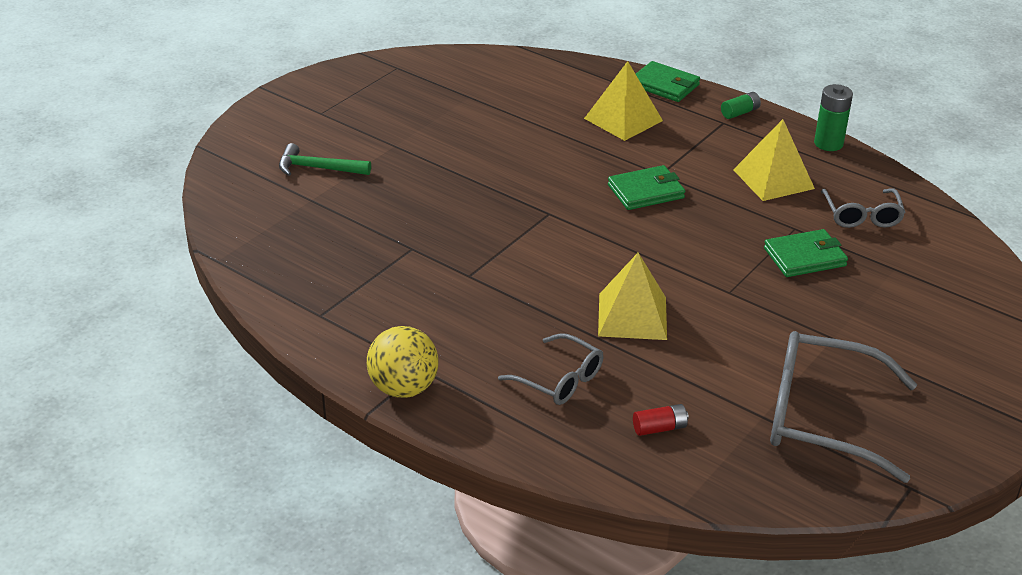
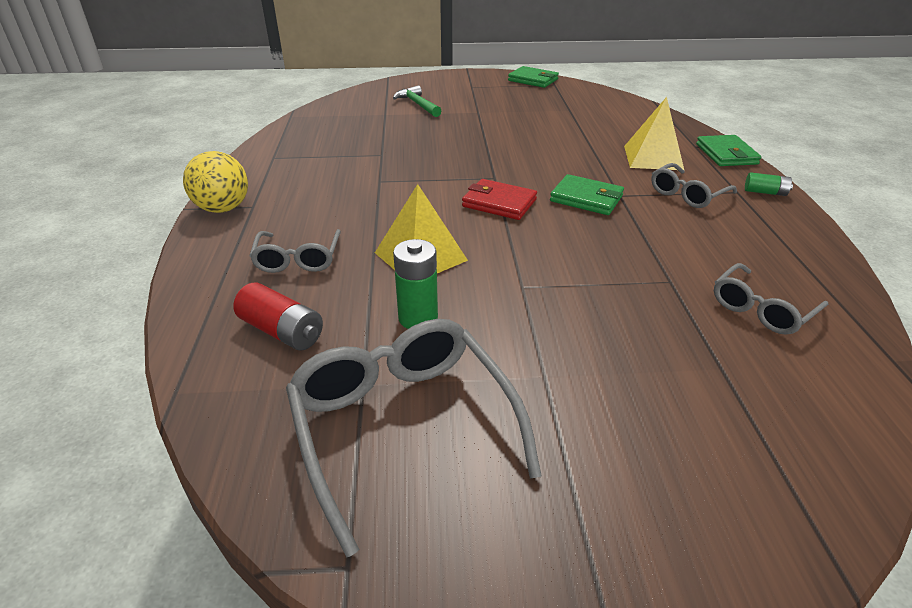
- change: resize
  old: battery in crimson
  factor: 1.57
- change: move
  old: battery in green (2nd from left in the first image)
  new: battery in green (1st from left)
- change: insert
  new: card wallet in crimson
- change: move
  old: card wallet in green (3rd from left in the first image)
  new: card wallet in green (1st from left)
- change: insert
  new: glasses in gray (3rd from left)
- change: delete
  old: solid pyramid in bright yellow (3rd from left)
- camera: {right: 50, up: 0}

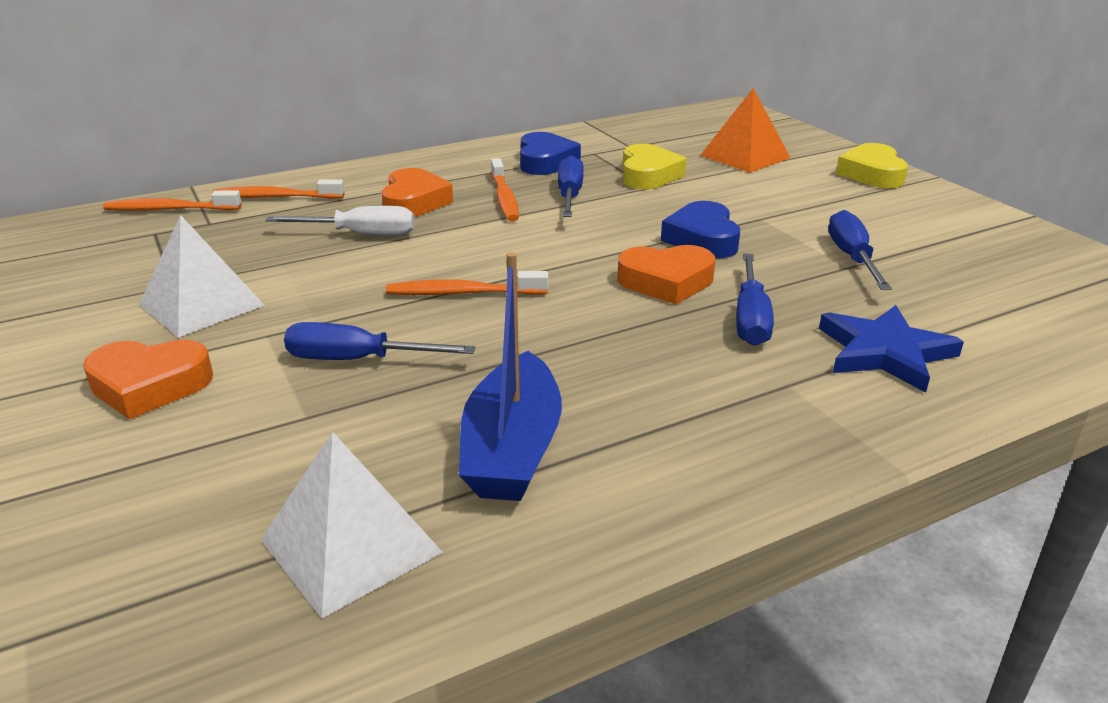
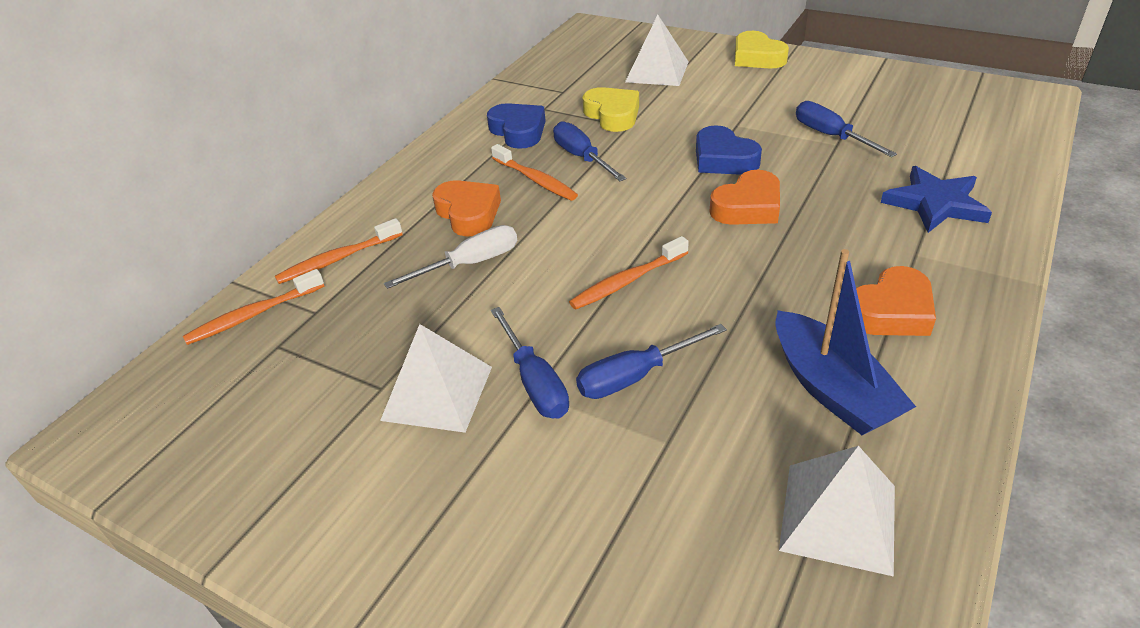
- change: move
  old: hand screwdriver in royal blue (3rd from left in the first image)
  new: hand screwdriver in royal blue (1st from left)
- change: recolor
  old: solid pyramid in bright orange
  new: solid pyramid in white (2nd from left)
- change: move
  old: love heart in bright orange (1st from left in the first image)
  new: love heart in bright orange (3rd from left)
- camera: {right: -30, up: 10}

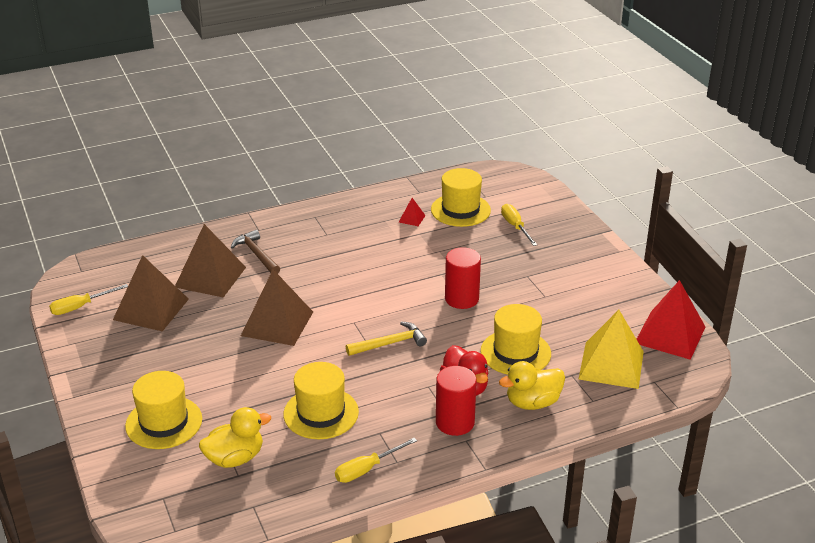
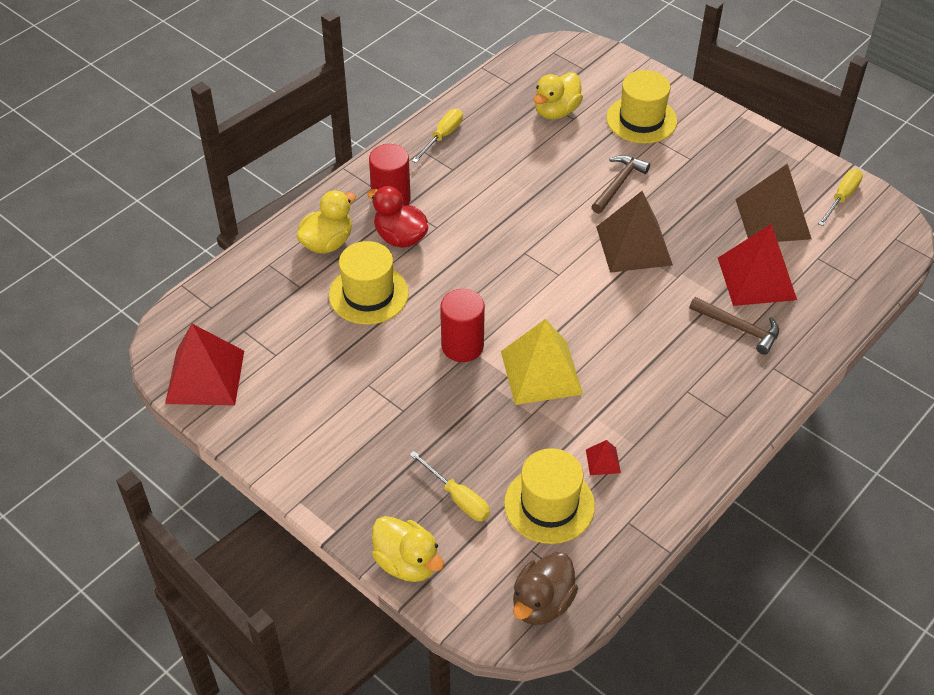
- change: insert
  new: toy duck in bright yellow (2nd from left)
- change: move
  old: solid pyramid in bright yellow
- change: insert
  new: toy duck in russet
- change: insert
  new: carpenter's hammer in russet (1st from left)
- change: recolor
  old: solid pyramid in russet (2nd from left)
  new: solid pyramid in crimson (3rd from left)
- change: delete
  old: top hat in bright yellow (2nd from left)
- change: delete
  old: carpenter's hammer in bright yellow
- camera: {right: 155, up: 15}

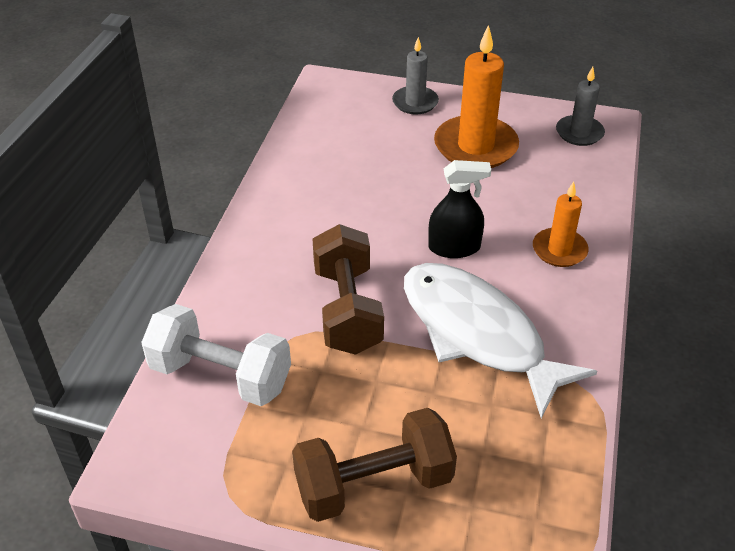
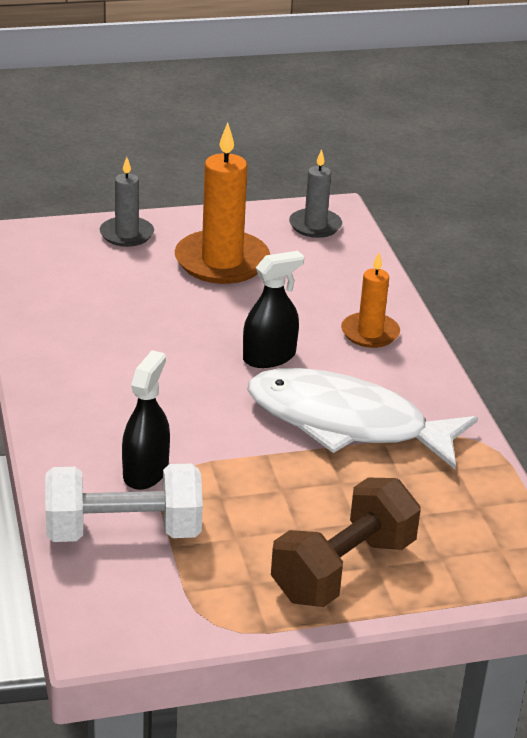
- change: insert
  new: sprayer in jet-black (1st from left)
- change: delete
  old: hand weight in russet (1st from left)
- camera: {right: -30, up: -10}

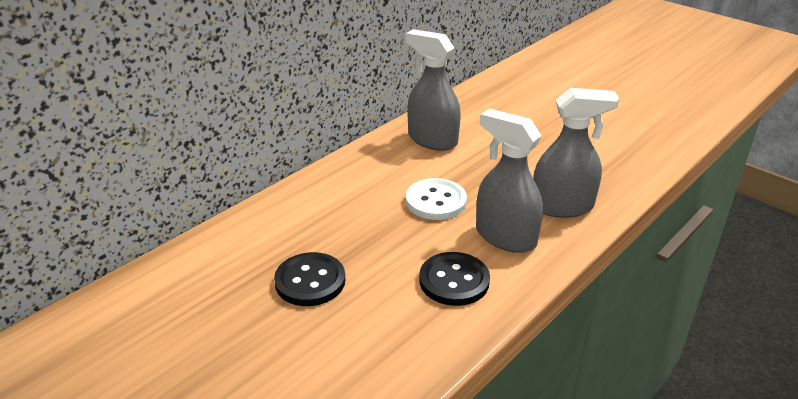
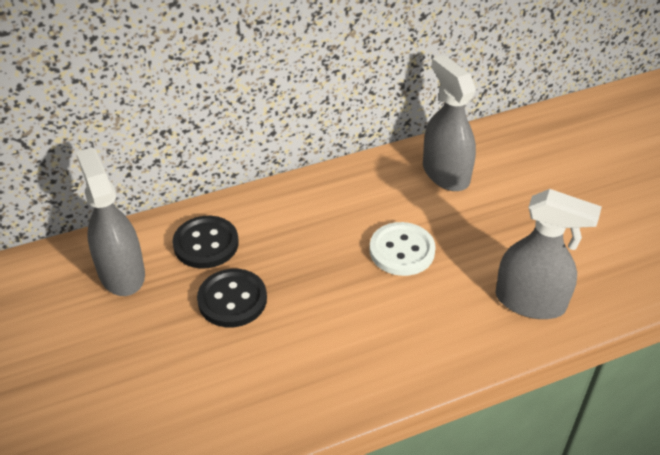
- change: move
  old: sprayer in gray (2nd from left in the first image)
  new: sprayer in gray (1st from left)
- change: move
  old: sewing button in jet-black (2nd from left in the first image)
  new: sewing button in jet-black (1st from left)
- camera: {right: 25, up: 10}

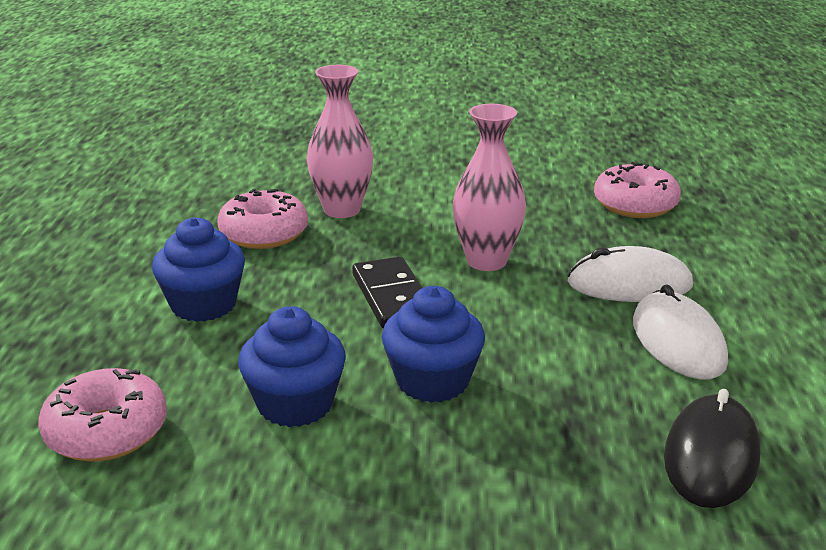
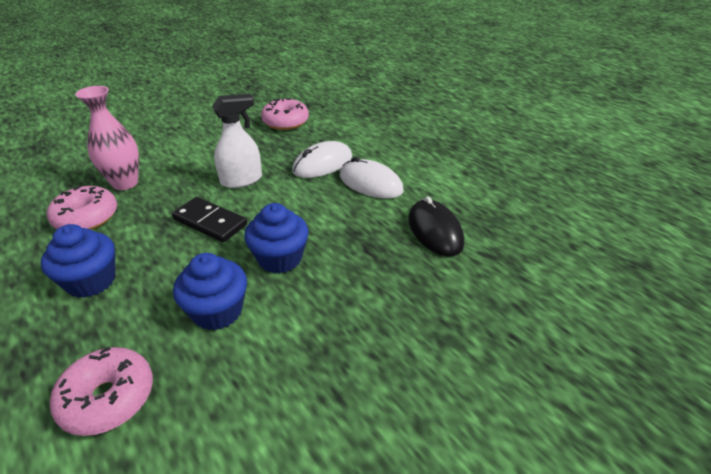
- change: replace
  old: vase in pink (2nd from left)
  new: sprayer in white
- camera: {right: -40, up: 10}

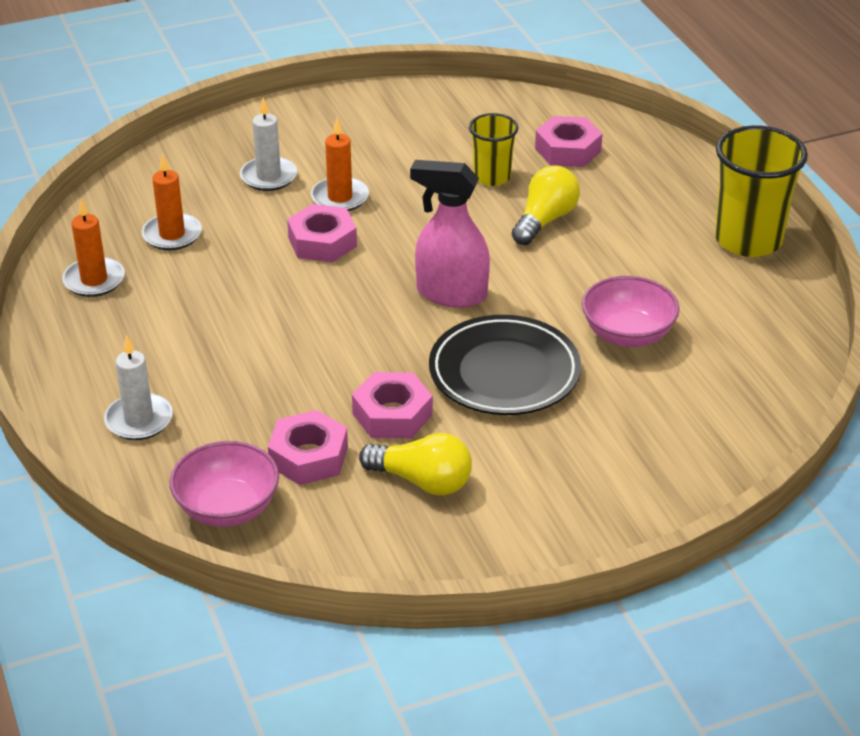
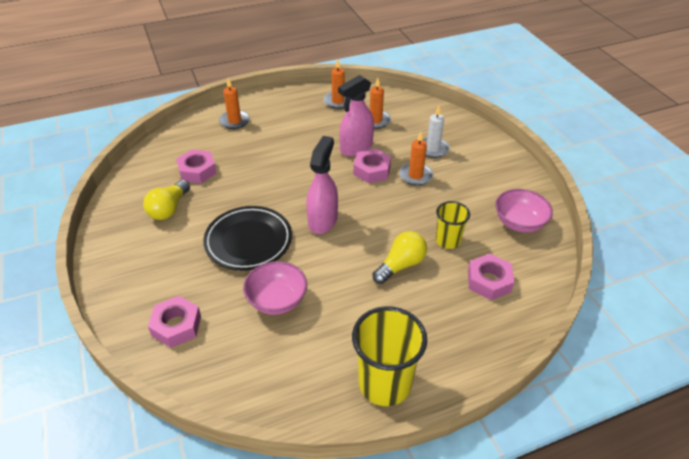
- change: move
  old: hex nut in pink (3rd from left in the first image)
  new: hex nut in pink (1st from left)
- change: recolor
  old: candle in white (1st from left)
  new: candle in bright orange (1st from left)
- change: insert
  new: sprayer in pink (2nd from left)
- change: rotate
  old: lightbulb in bright yellow (2nd from left)
  degrees: -75
- change: move
  old: serving bowl in pink (1st from left in the first image)
  new: serving bowl in pink (2nd from left)
- camera: {right: 90, up: 5}

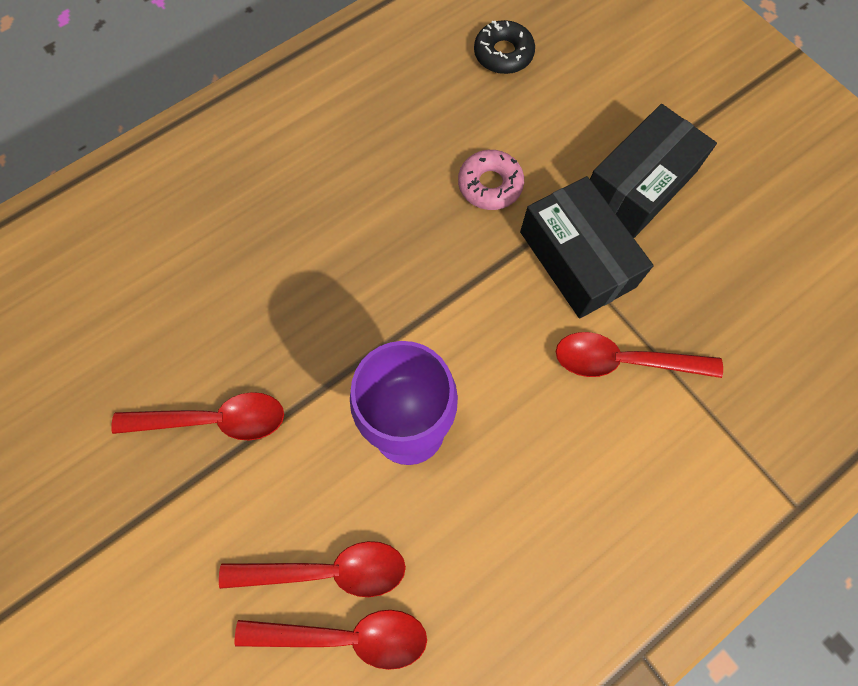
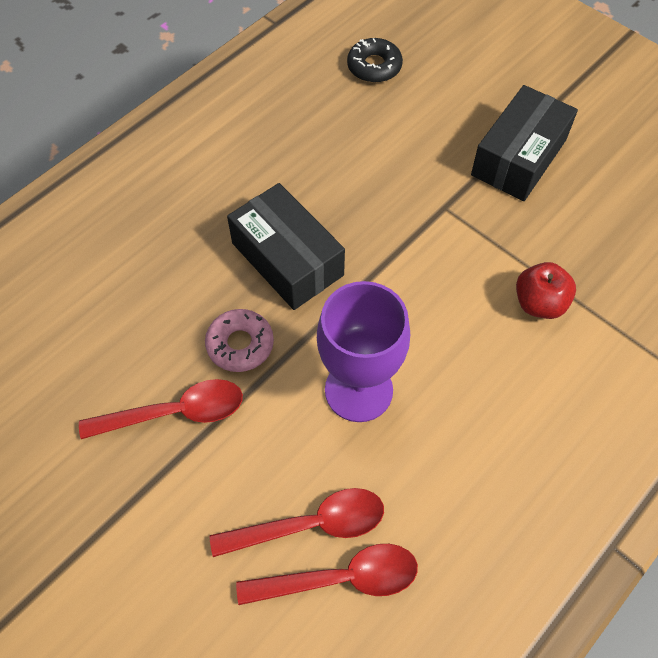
- change: move
  old: doughnut in pink
- change: move
  old: box in jet-black (1st from left)
- change: replace
  old: tablespoon in crimson (4th from left)
  new: toy apple in crimson
- camera: {right: -10, up: -10}

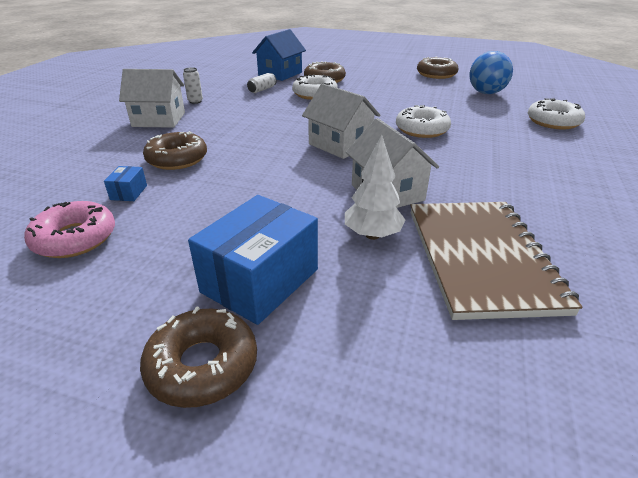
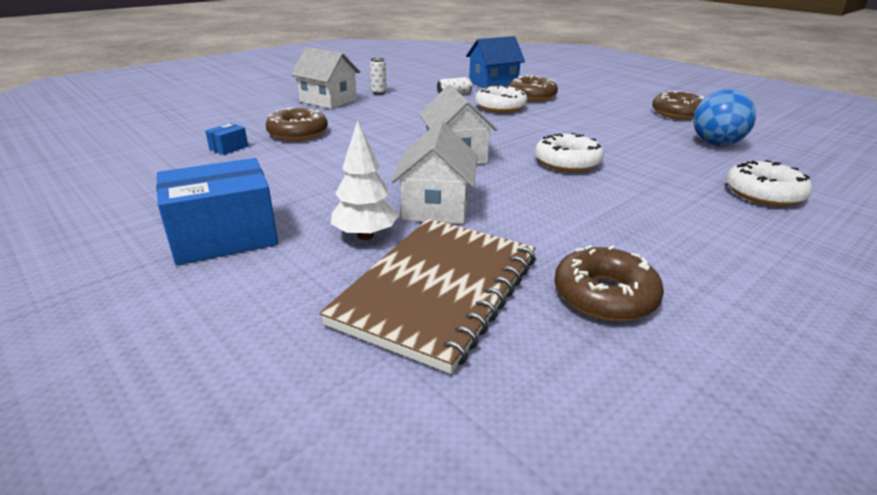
- change: move
  old: doughnut in russet (2nd from left in the first image)
  new: doughnut in russet (3rd from left)
- change: delete
  old: doughnut in pink
- camera: {right: 30, up: -5}

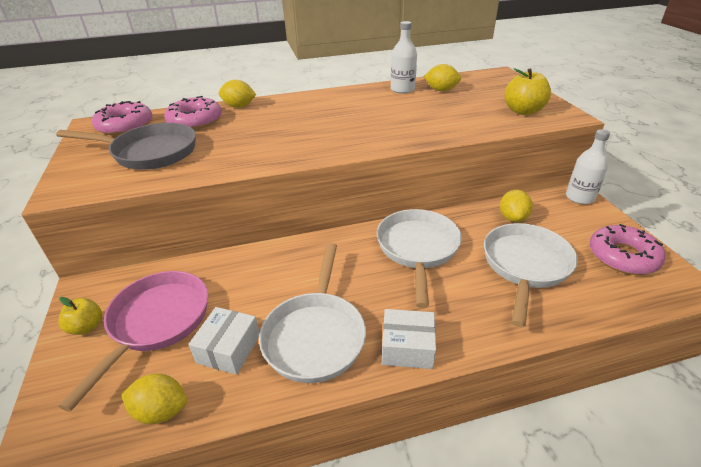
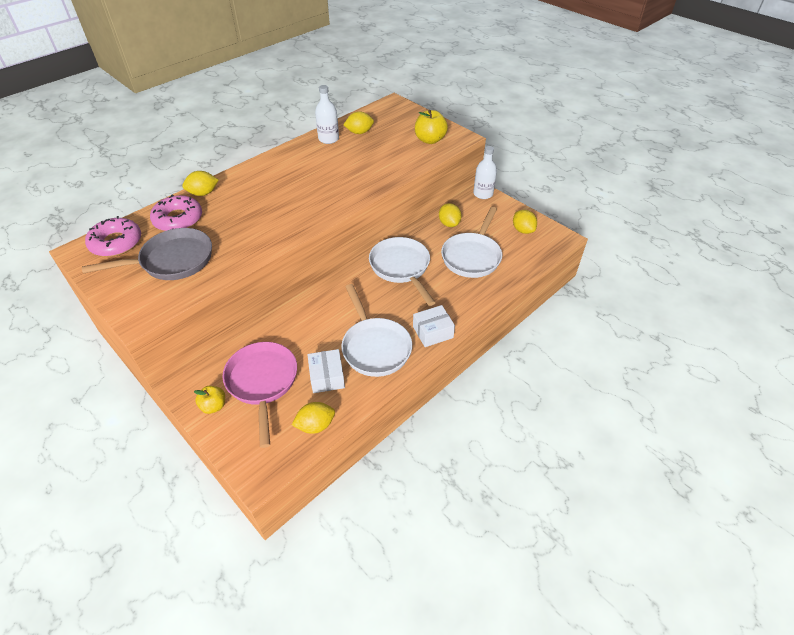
- change: rotate
  old: skillet in white (3rd from left)
  degrees: -150
- change: replace
  old: doughnut in pink (3rd from left)
  new: citrus fruit in bright yellow (5th from left)
- camera: {right: -30, up: 10}

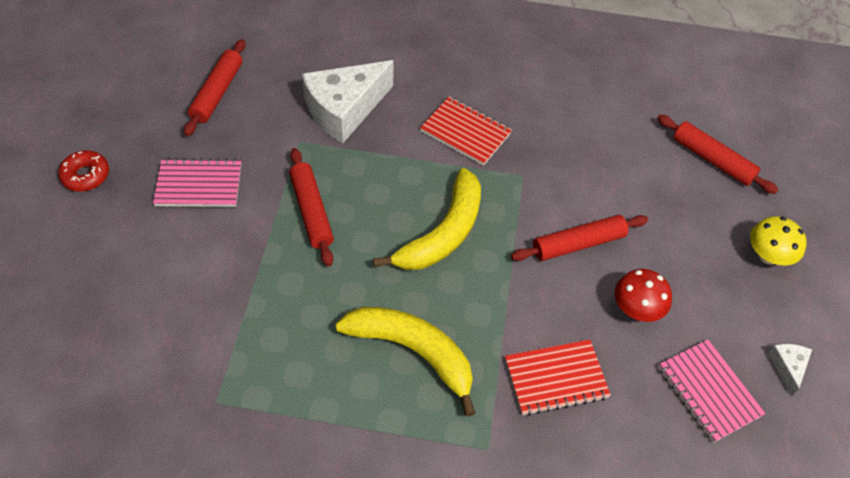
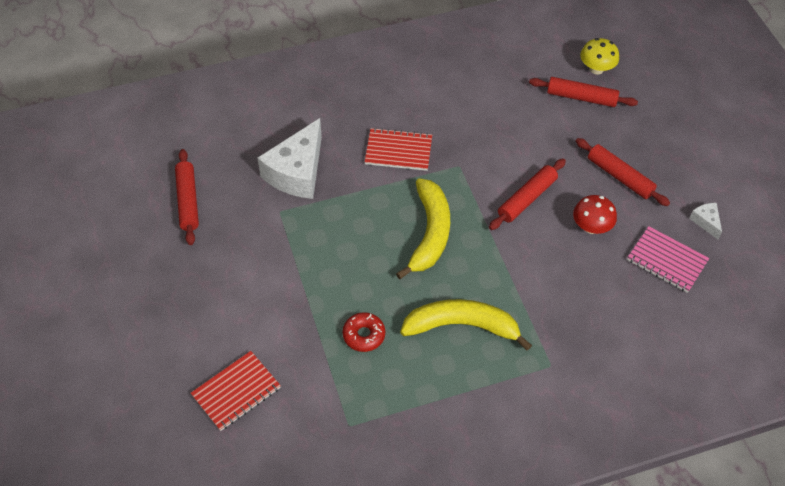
- change: move
  old: exercise book in crimson (2nd from left in the first image)
  new: exercise book in crimson (1st from left)
- change: move
  old: doughnut in crimson
- change: move
  old: pastry roller in crimson (2nd from left in the first image)
  new: pastry roller in crimson (4th from left)
- change: move
  old: fungus in bright yellow
- change: delete
  old: exercise book in pink (1st from left)
- camera: {right: -25, up: 0}

